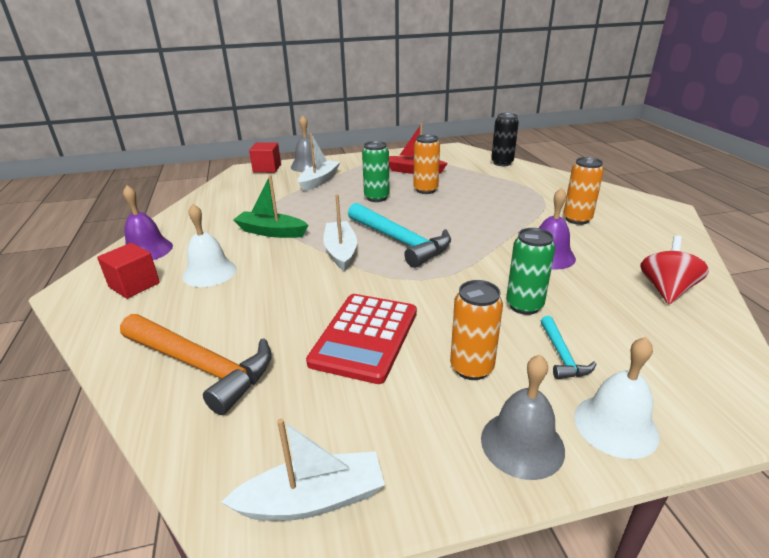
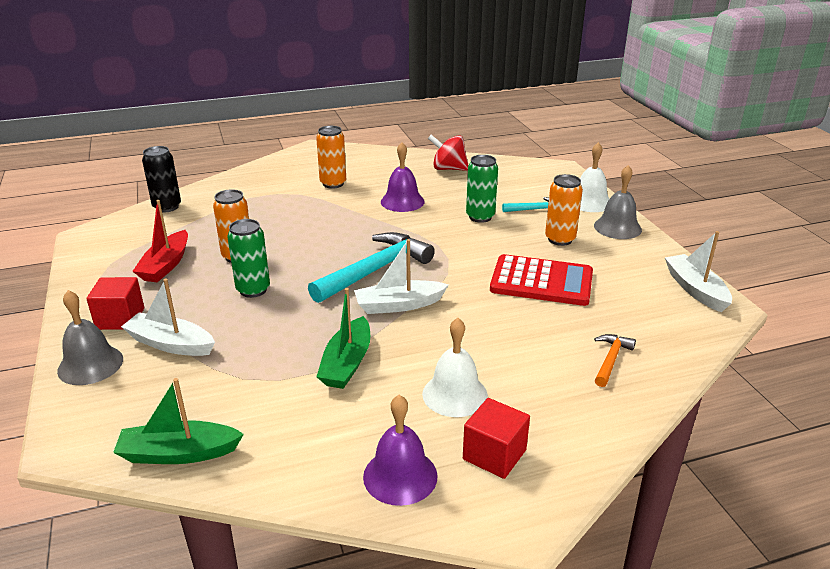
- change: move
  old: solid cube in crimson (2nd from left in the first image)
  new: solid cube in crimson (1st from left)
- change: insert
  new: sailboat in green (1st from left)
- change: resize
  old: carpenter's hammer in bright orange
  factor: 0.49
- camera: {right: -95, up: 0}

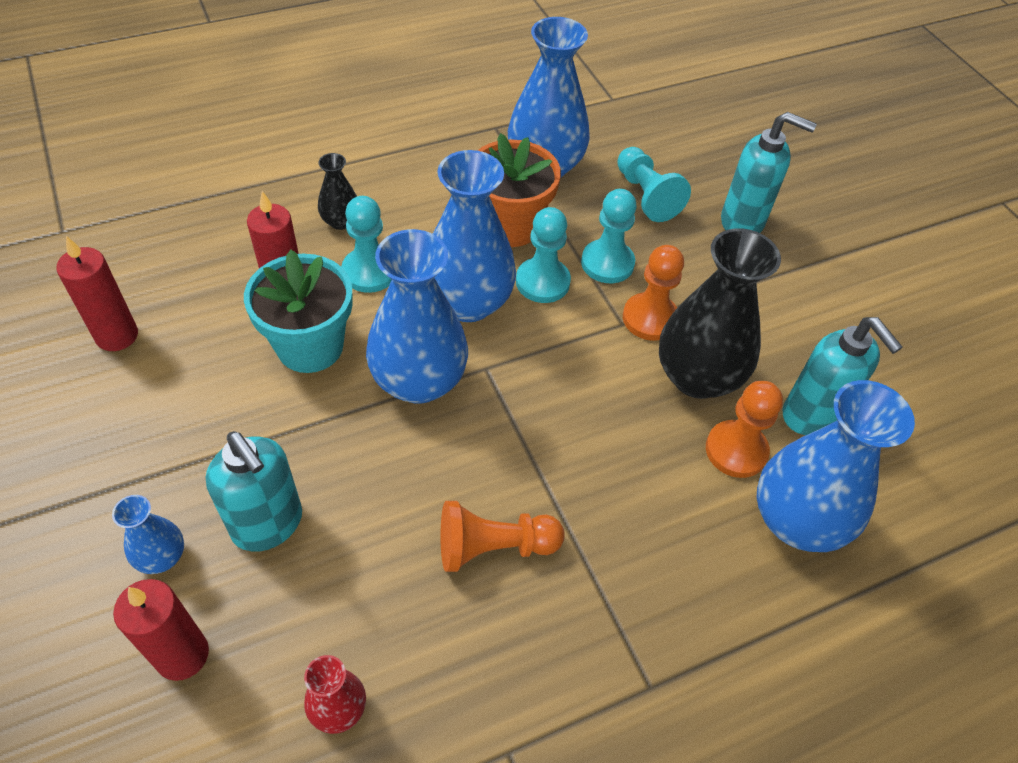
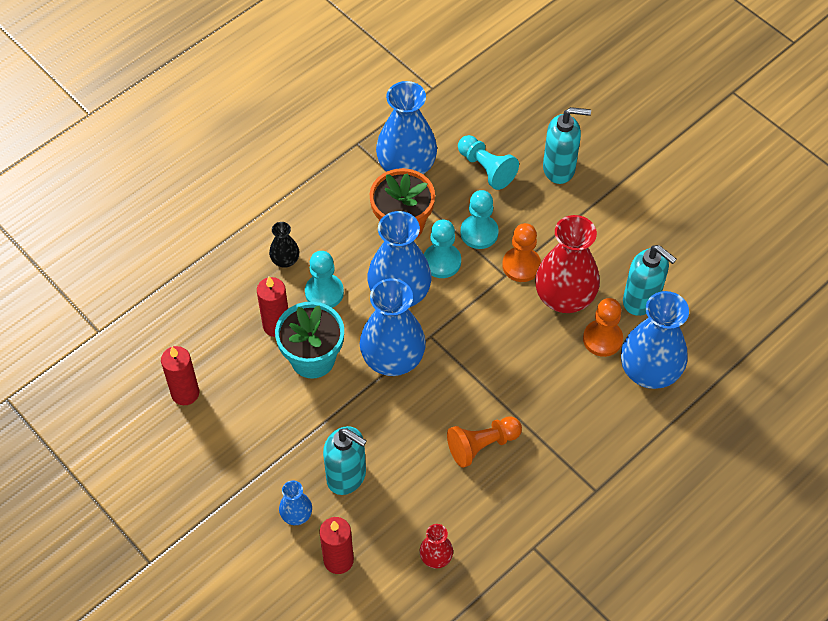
- change: recolor
  old: vase in jet-black (2nd from left)
  new: vase in crimson (2nd from left)
- camera: {right: -15, up: 5}

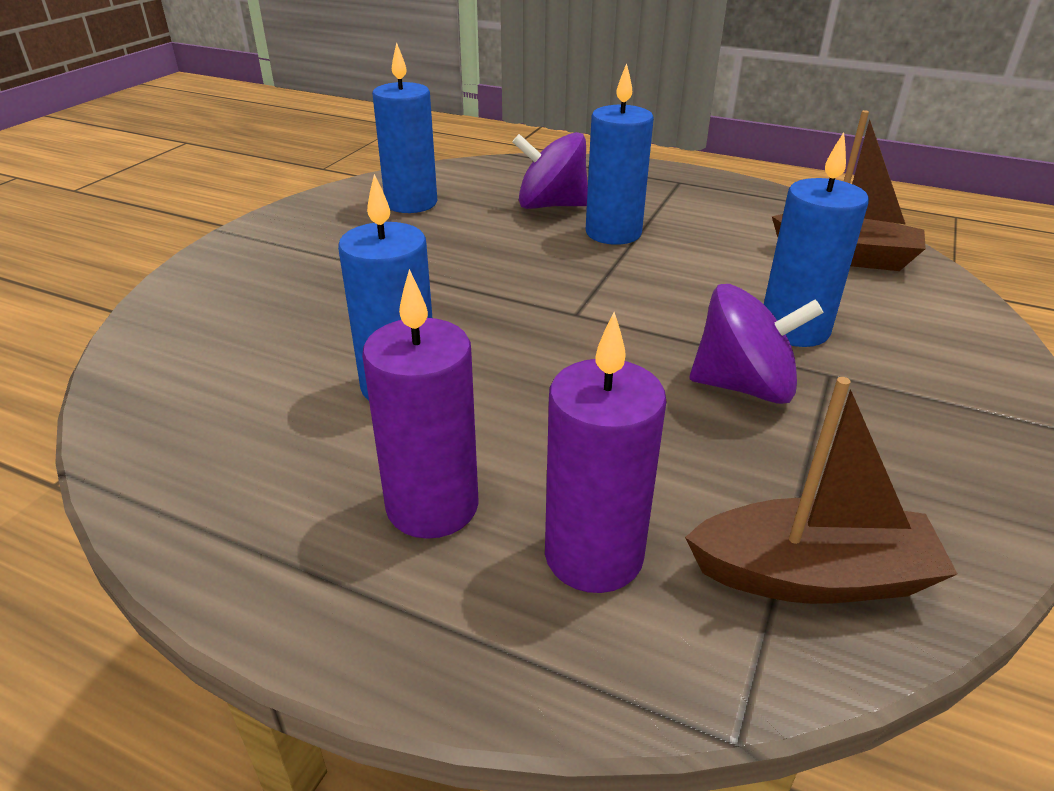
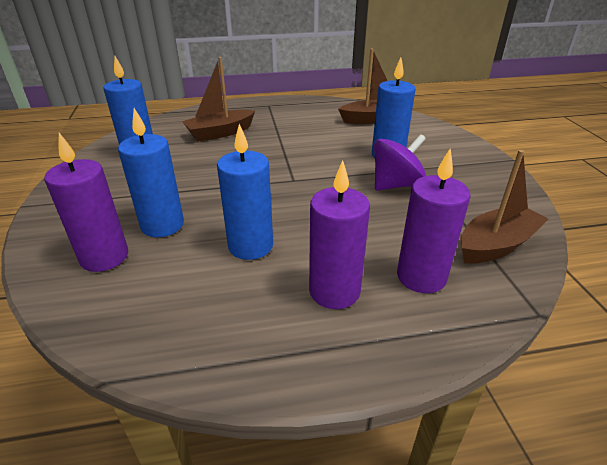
- change: insert
  new: candle in royal purple (1st from left)
- change: move
  old: candle in royal blue (3rd from left in the first image)
  new: candle in royal blue (2nd from left)
- change: replace
  old: whirligig in royal purple (1st from left)
  new: sailboat in russet (1st from left)
- camera: {right: -35, up: 0}

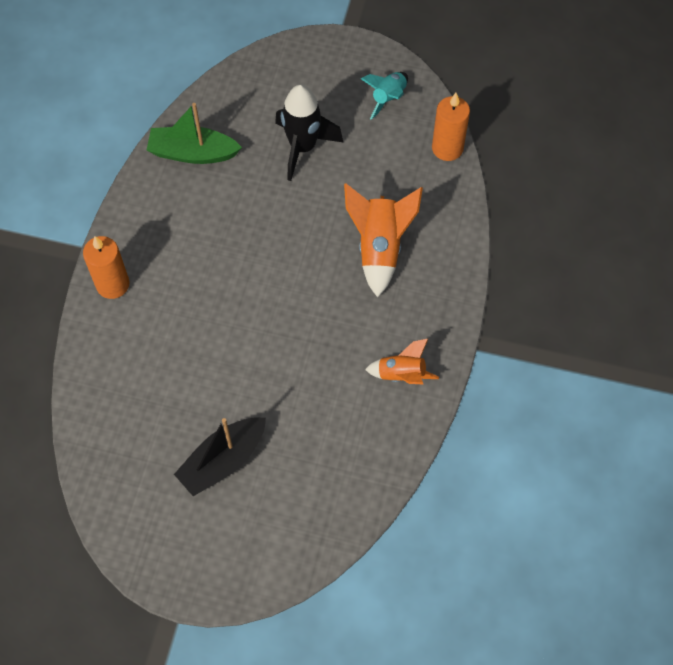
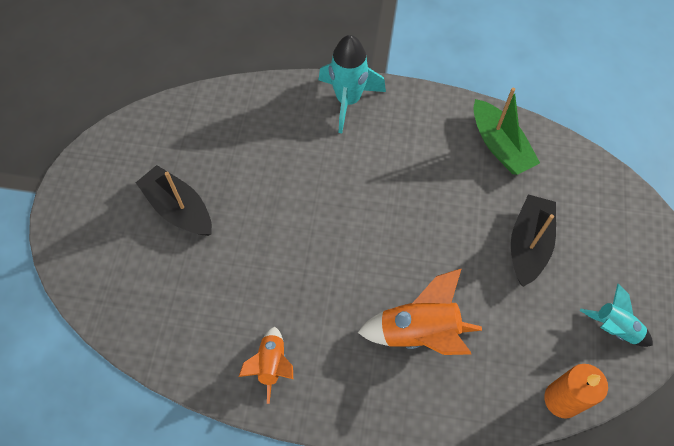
- change: replace
  old: candle in bright orange (1st from left)
  new: toy rocket in teal (1st from left)
- change: rotate
  old: sailboat in green
  degrees: 150
- change: replace
  old: toy rocket in jet-black
  new: sailboat in jet-black (2nd from left)
- camera: {right: 85, up: 0}

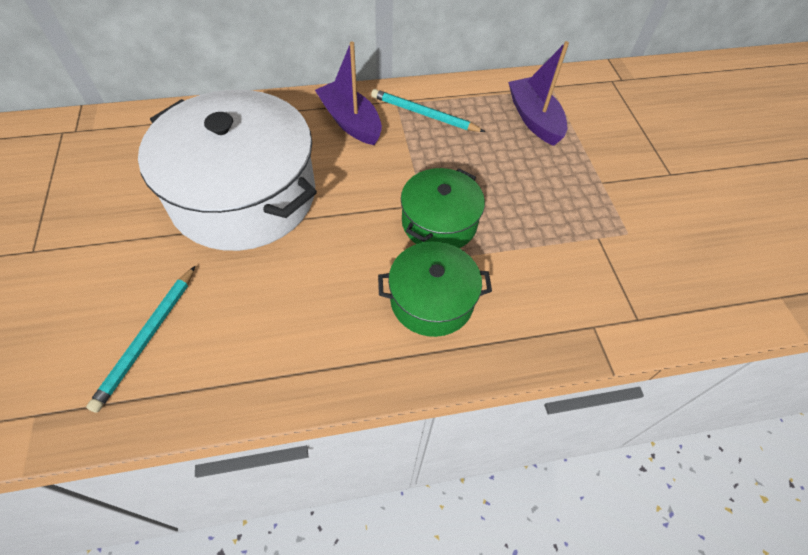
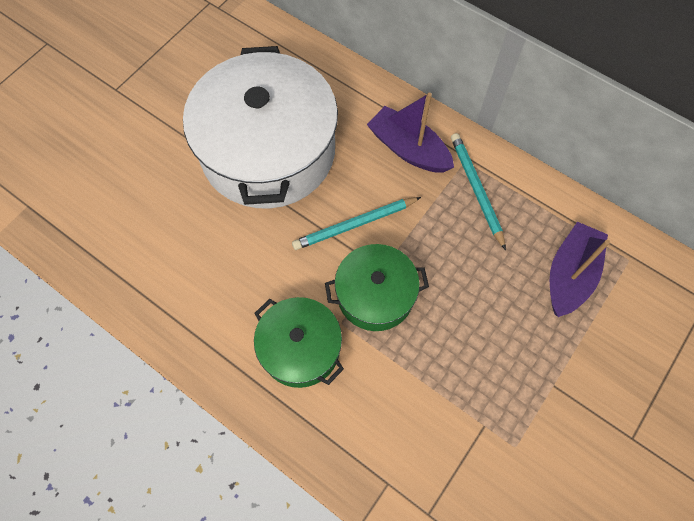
- change: move
  old: wooden pencil in teal (1st from left)
- change: rotate
  old: sailboat in royal purple (1st from left)
  degrees: -60
- camera: {right: 50, up: 10}

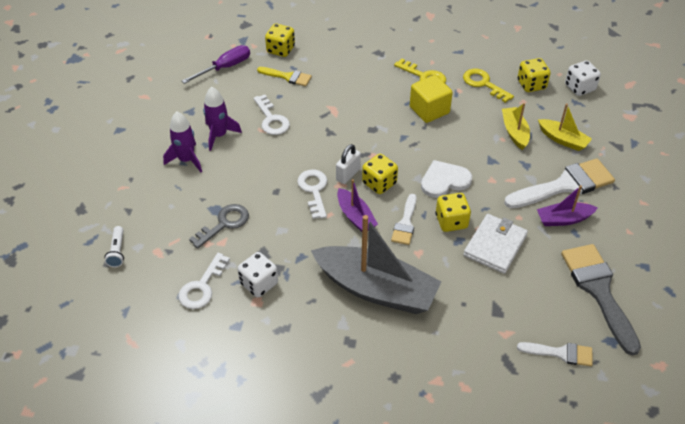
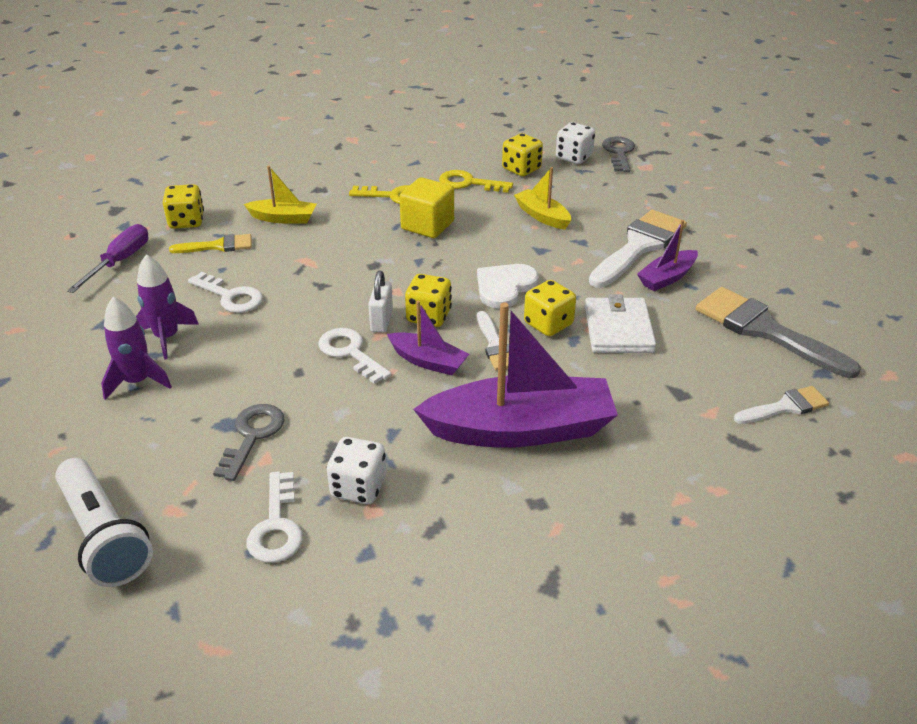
- change: resize
  old: flashlight in white
  factor: 2.05
- change: move
  old: sailboat in bright yellow (2nd from left in the first image)
  new: sailboat in bright yellow (1st from left)
- change: recolor
  old: sailboat in gray
  new: sailboat in royal purple (2nd from left)
- change: insert
  new: door key in gray (2nd from left)
- camera: {right: -30, up: -10}

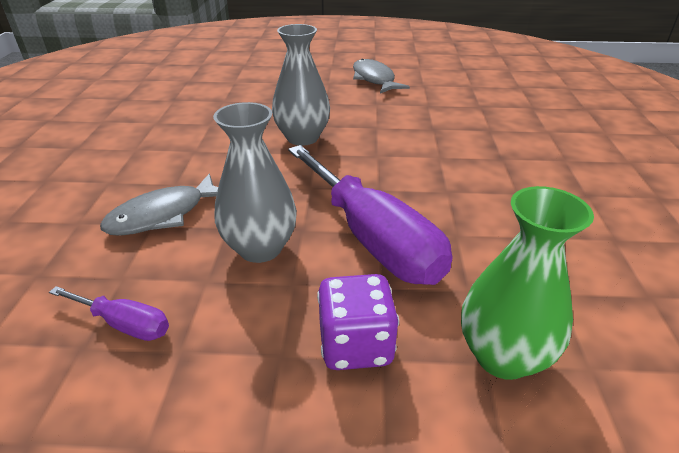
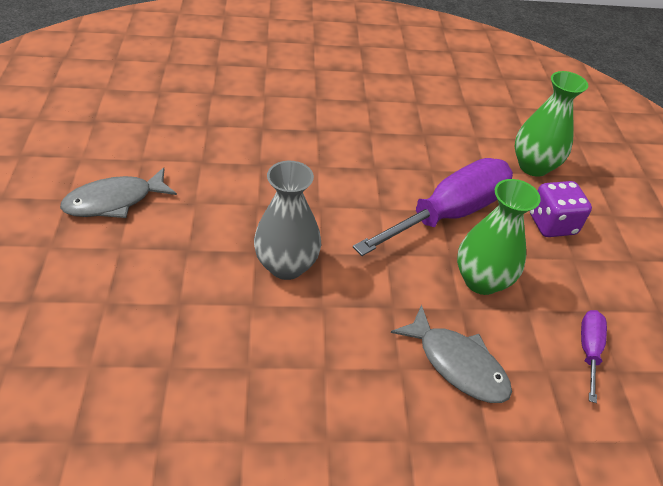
- change: recolor
  old: vase in gray (1st from left)
  new: vase in green (1st from left)
- camera: {right: -100, up: 10}

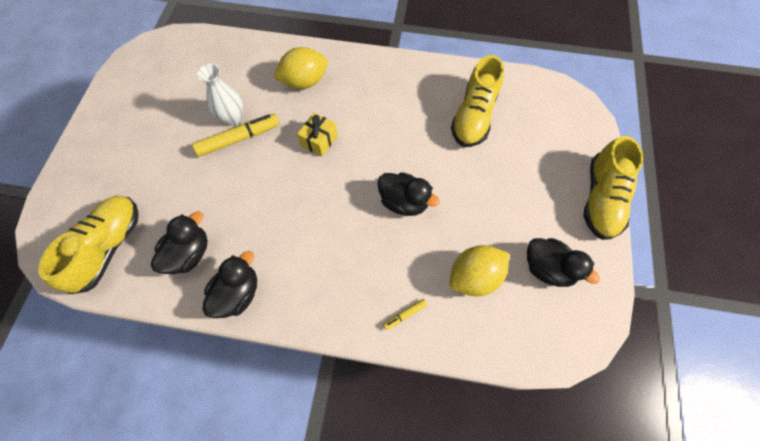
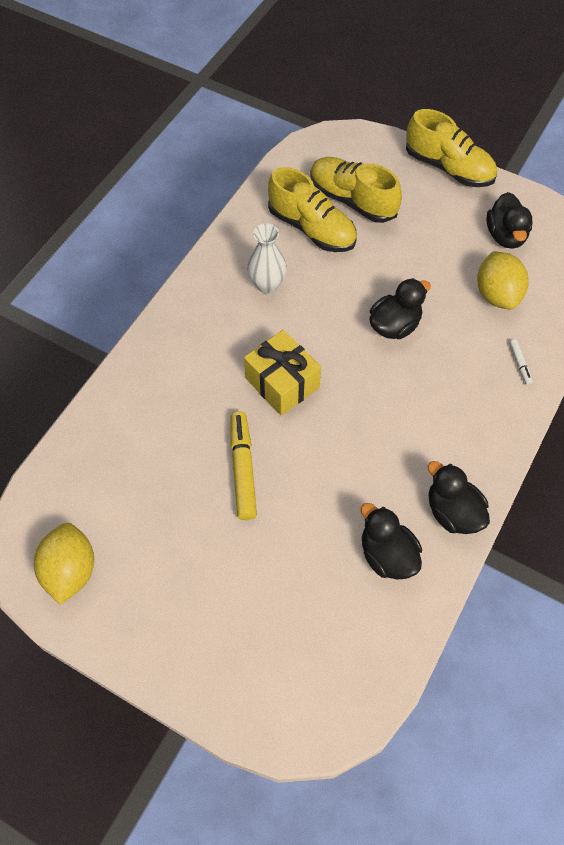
- change: move
  old: citrus fruit in bright yellow (1st from left)
- change: resize
  old: present in bright yellow
  factor: 1.54
- change: move
  old: vase in white
- change: move
  old: shoe in bright yellow (1st from left in the first image)
  new: shoe in bright yellow (2nd from left)
- change: rotate
  old: toy duck in jet-black (4th from left)
  degrees: 120
- change: recolor
  old: felt pen in bright yellow (2nd from left)
  new: felt pen in white
- camera: {right: -70, up: -5}

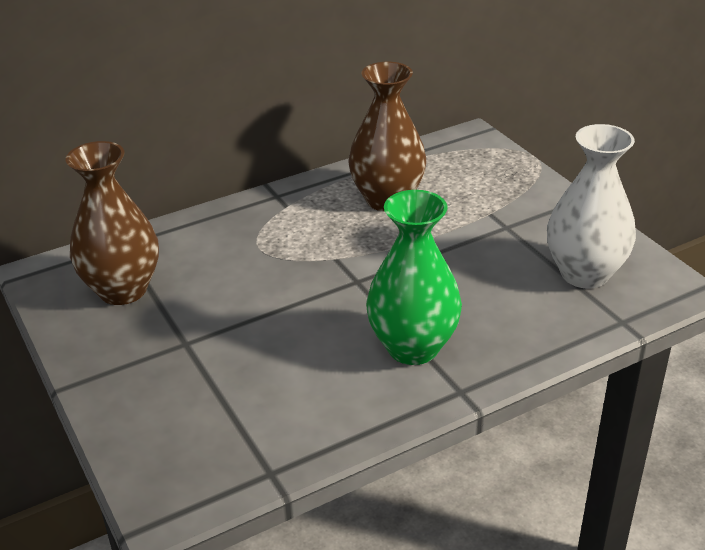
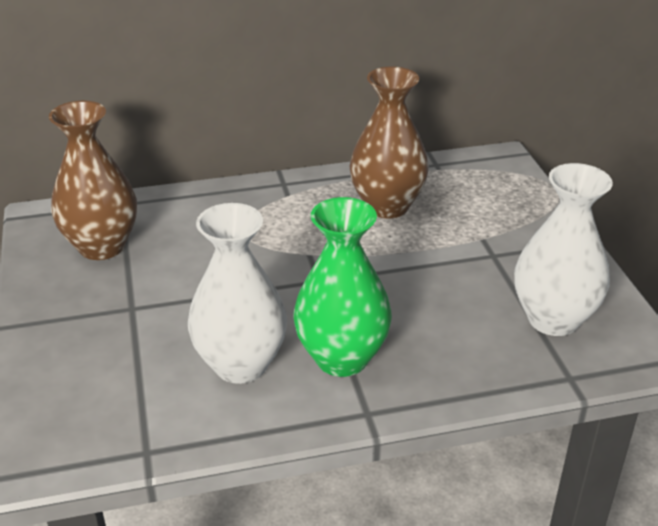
- change: insert
  new: vase in white (1st from left)
- camera: {right: 15, up: 0}

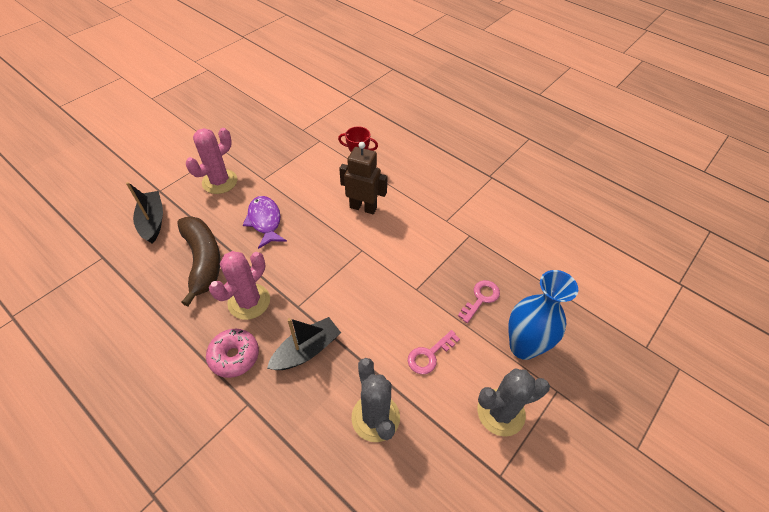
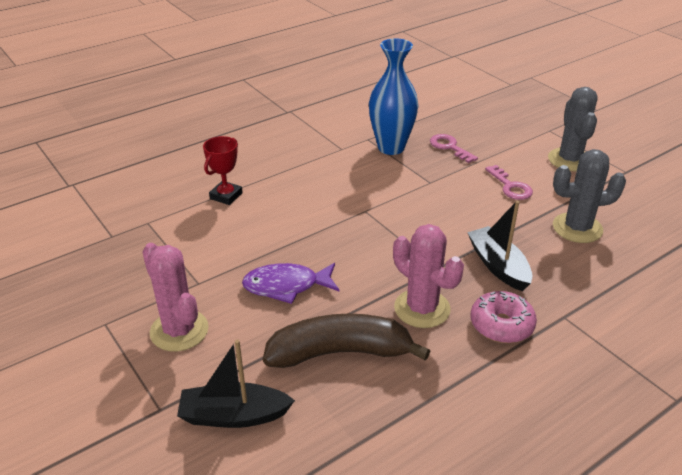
- change: move
  old: vase in royal blue
- change: delete
  old: robot figure in russet
- camera: {right: -75, up: -15}

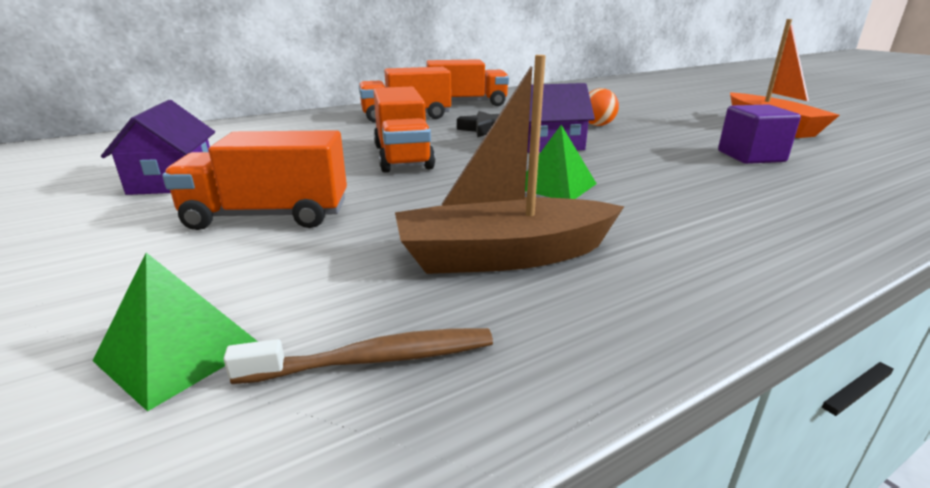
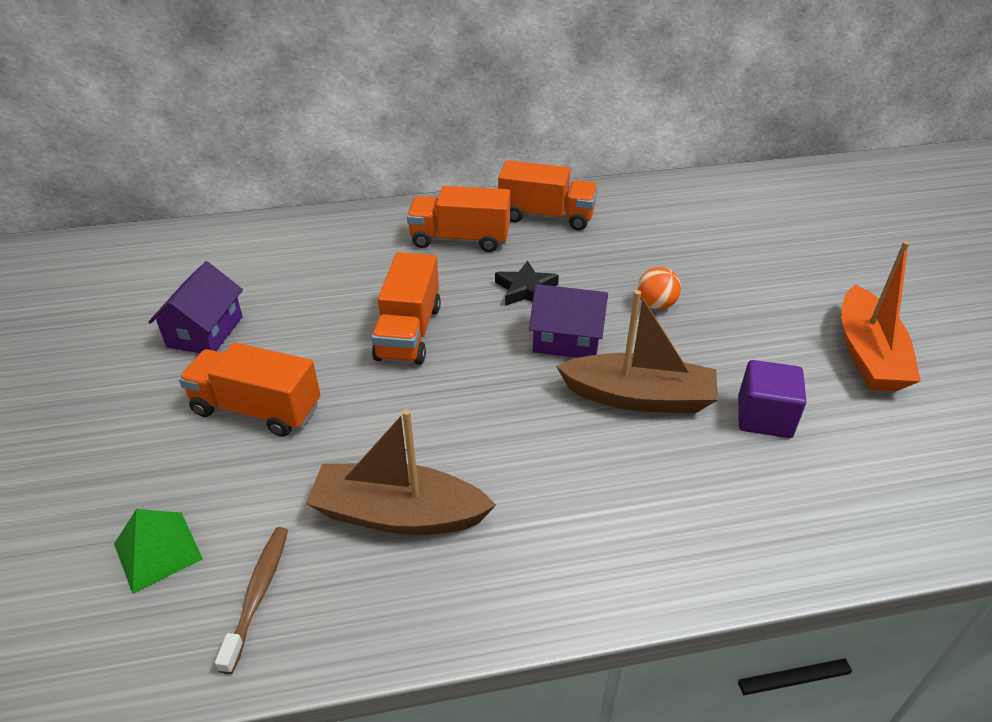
- change: rotate
  old: tooth brush in russet
  degrees: -90
- change: insert
  new: sailboat in russet (2nd from left)
- change: delete
  old: solid pyramid in green (2nd from left)
- camera: {right: 20, up: 15}

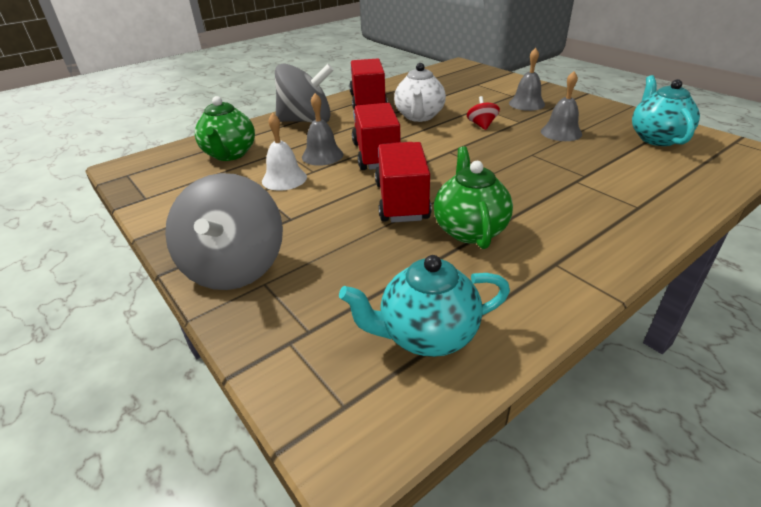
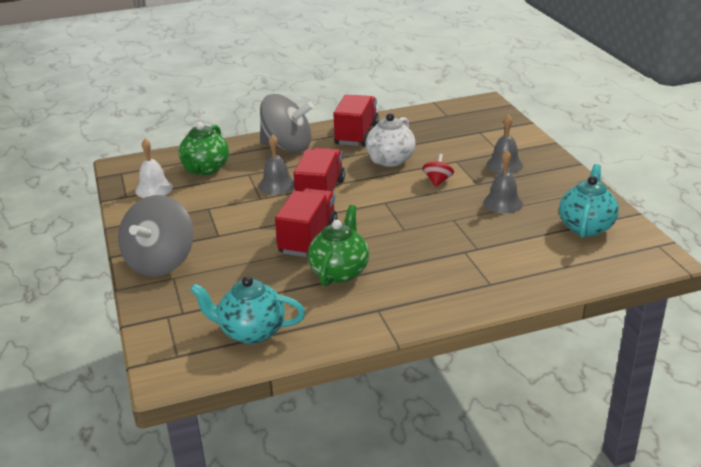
- change: move
  old: bell in white
- camera: {right: 20, up: -5}

